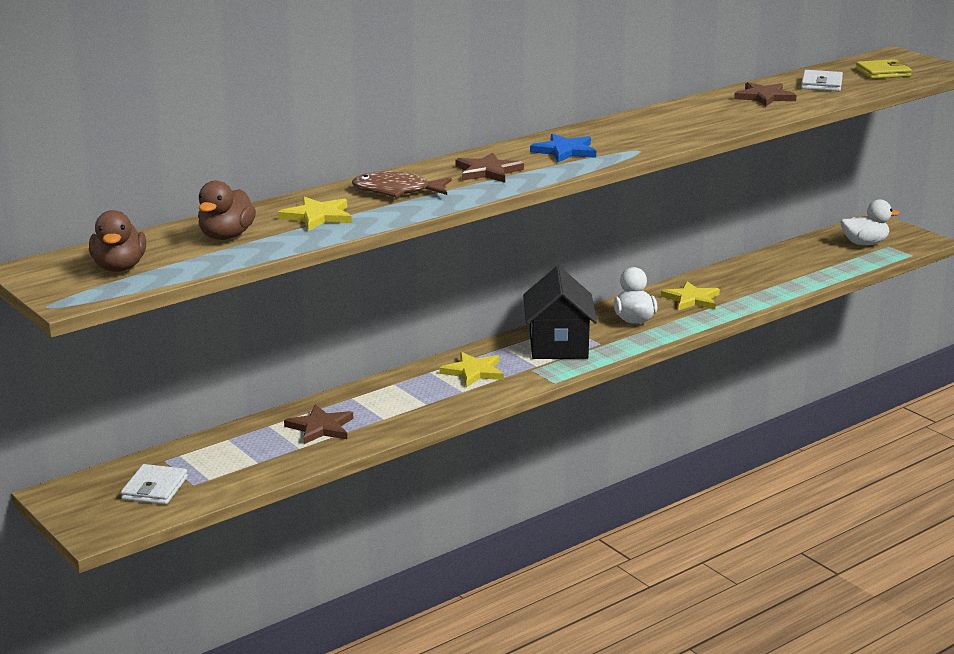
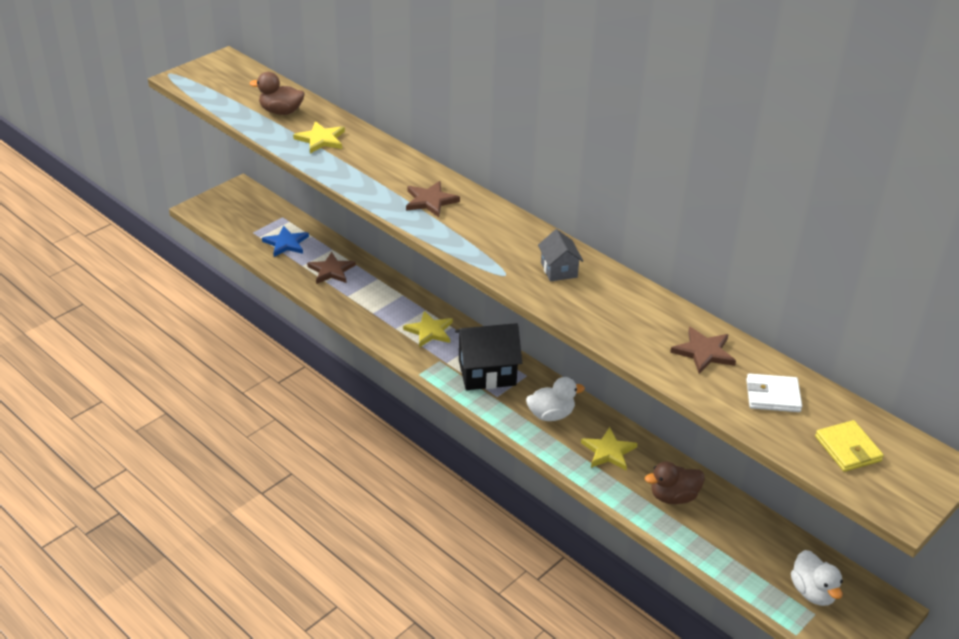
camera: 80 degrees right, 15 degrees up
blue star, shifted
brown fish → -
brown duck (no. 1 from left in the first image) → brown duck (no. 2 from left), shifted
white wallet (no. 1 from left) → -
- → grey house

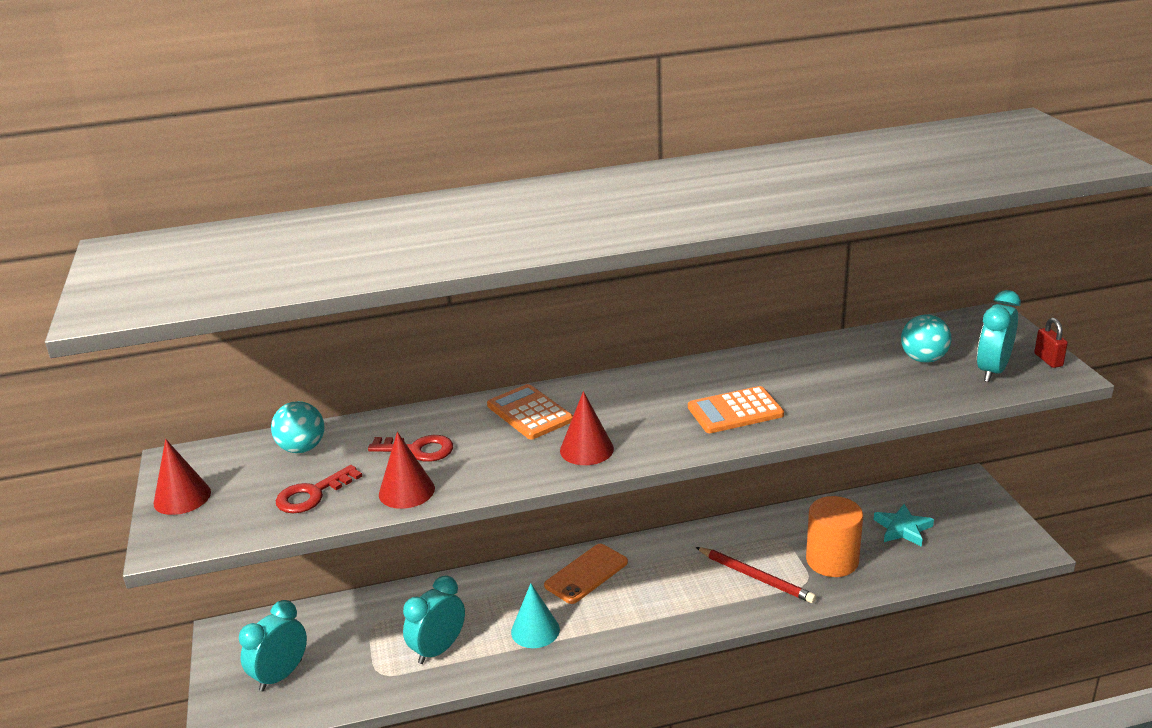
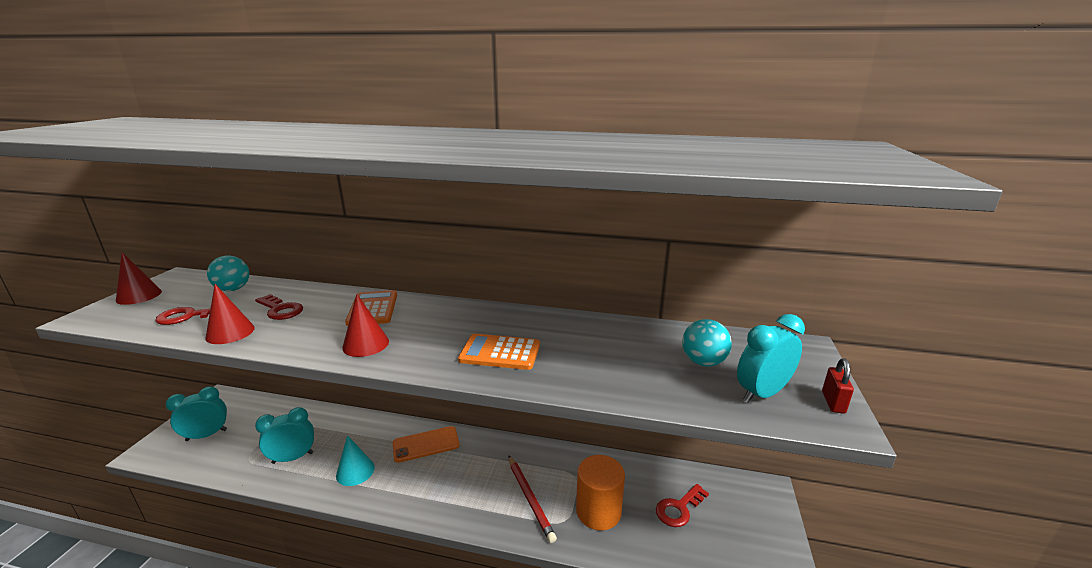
camera: 25 degrees right, 5 degrees down
turquoise star → red key (no. 3 from left)

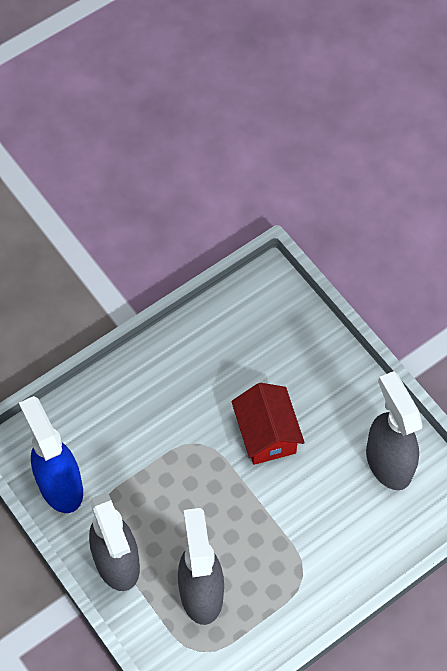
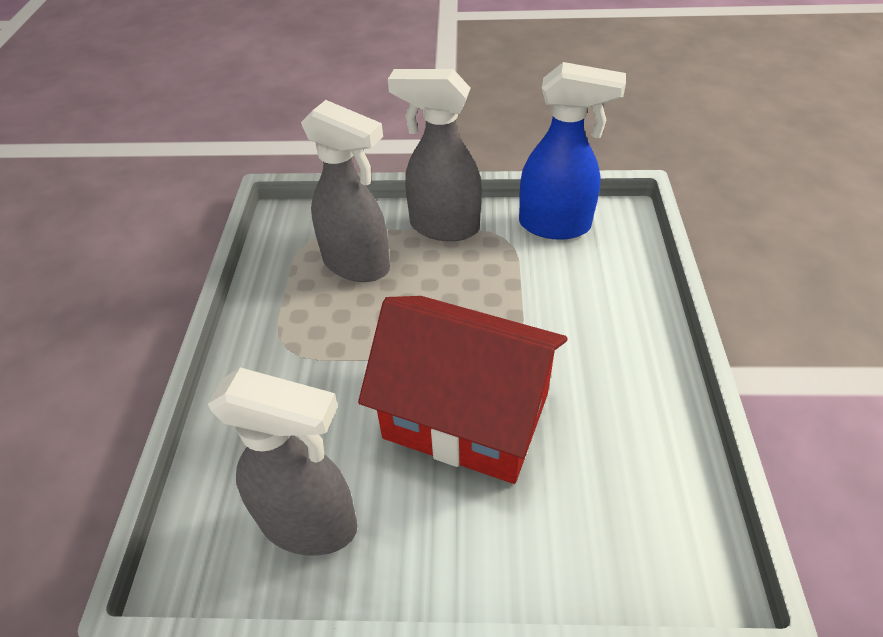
camera: 130 degrees right, 15 degrees down
red house, x1.67

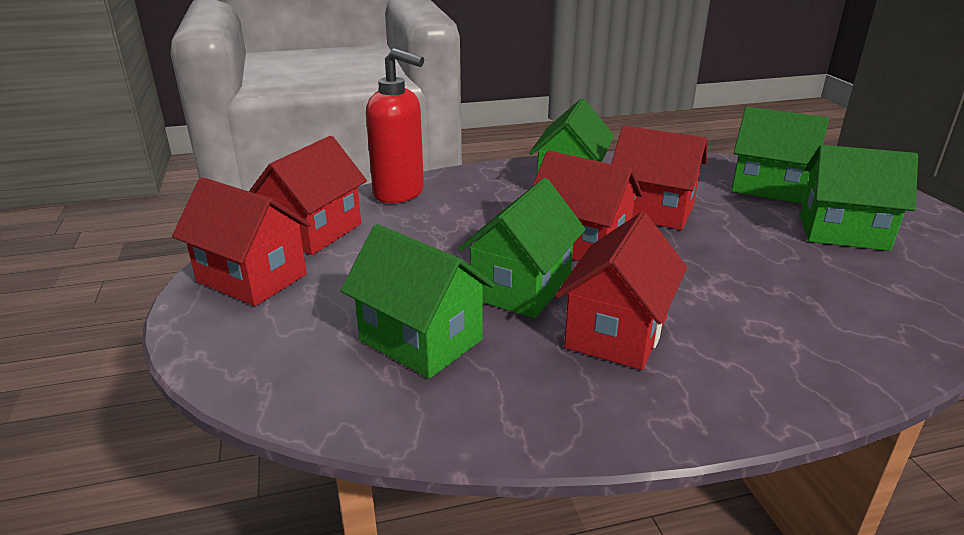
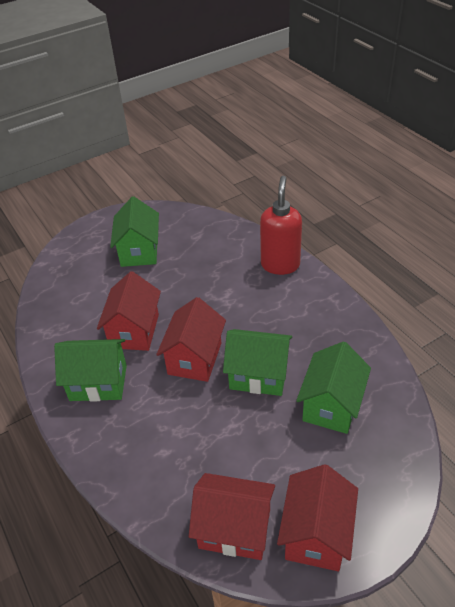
camera: 105 degrees left, 15 degrees up
red soap dispenser, shifted
green house (no. 4 from left) → -
red house (no. 4 from left) → -

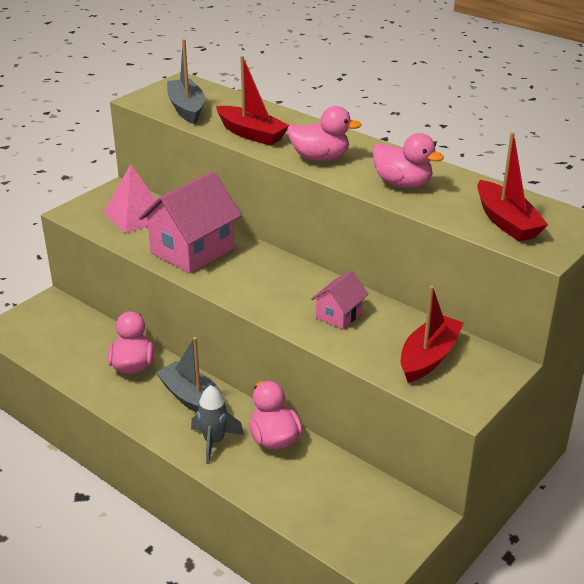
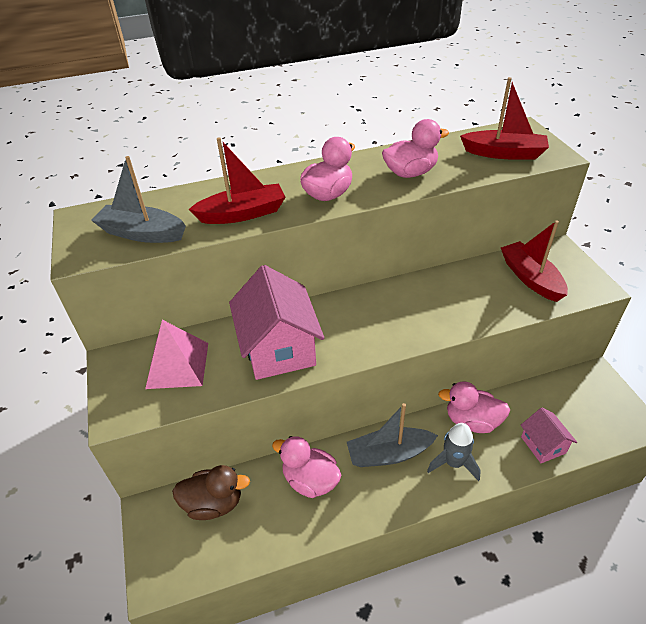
camera: 55 degrees left, 10 degrees up
pink house (no. 2 from left), shifted
- → brown duck

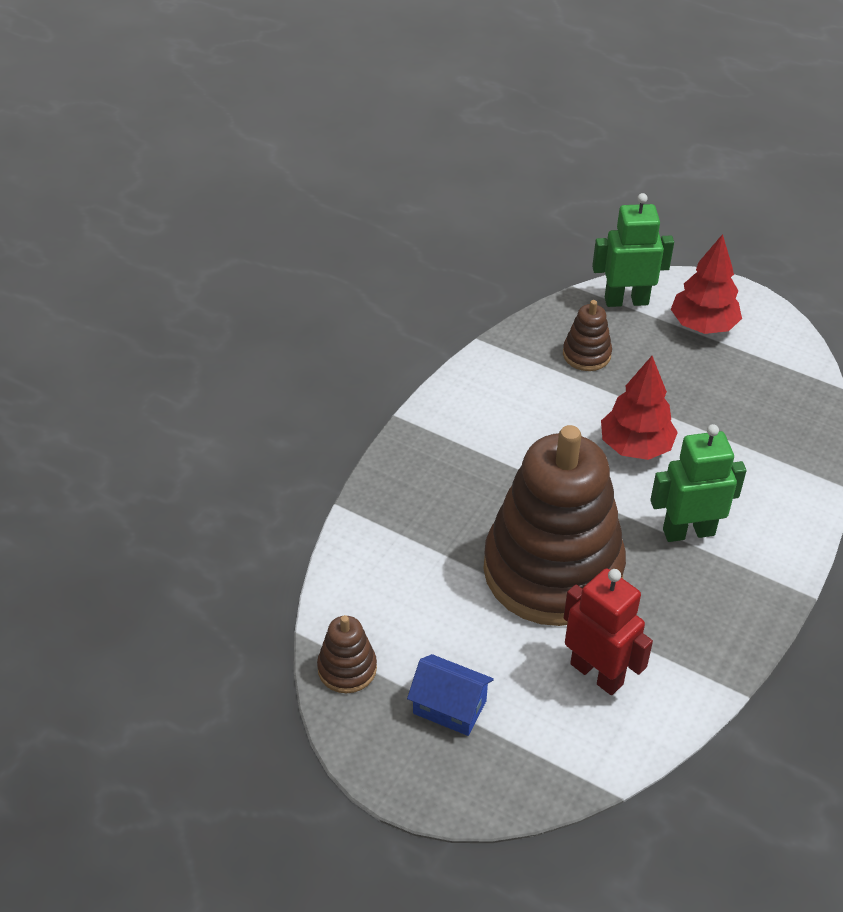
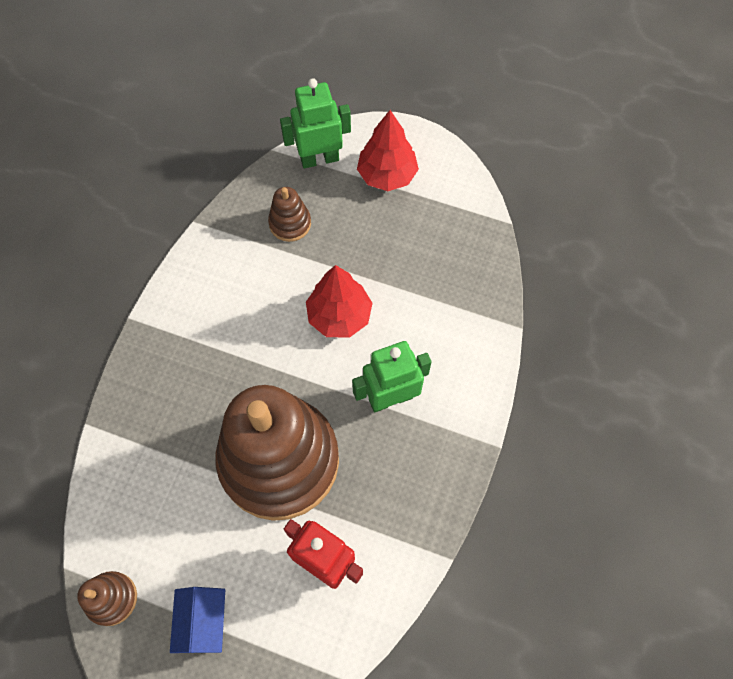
camera: 10 degrees left, 20 degrees up
blue house, 75 degrees clockwise

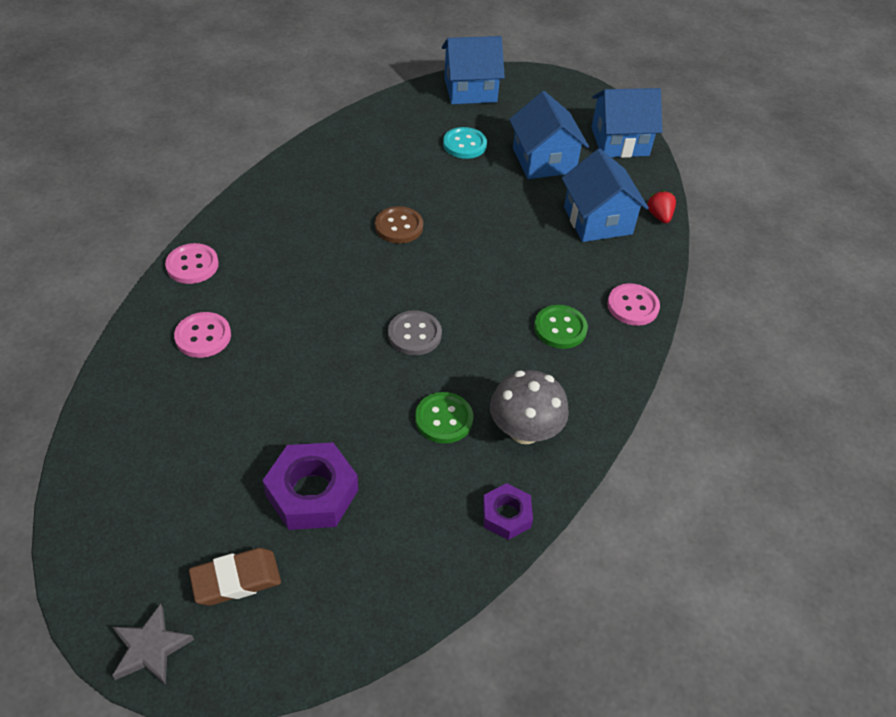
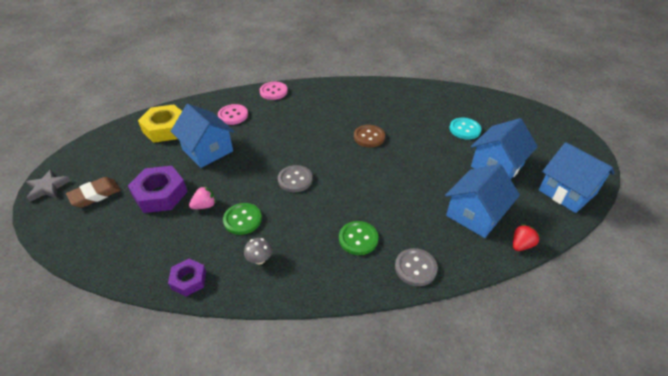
camera: 60 degrees right, 5 degrees down
blue house (no. 1 from left), shifted
pink button (no. 3 from left) → grey button (no. 2 from left)
grey mushroom, x0.51
brown eraser, 75 degrees counterclockwise
- → yellow nut
- → pink strawberry

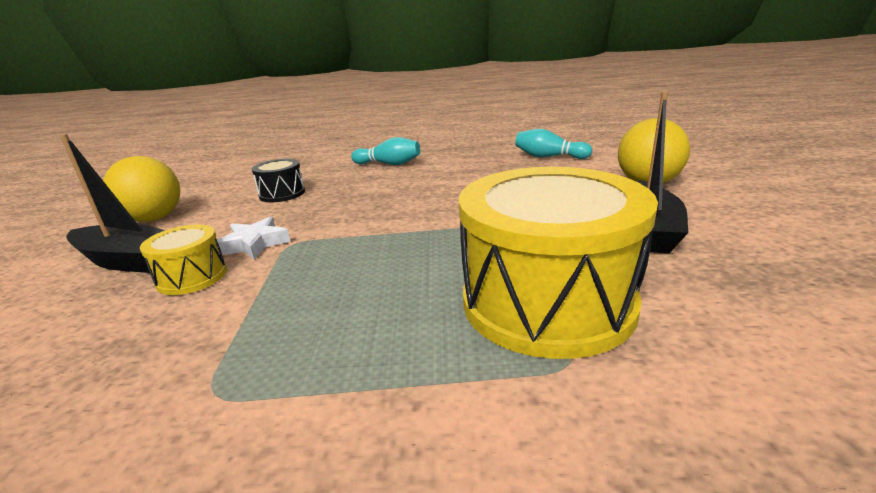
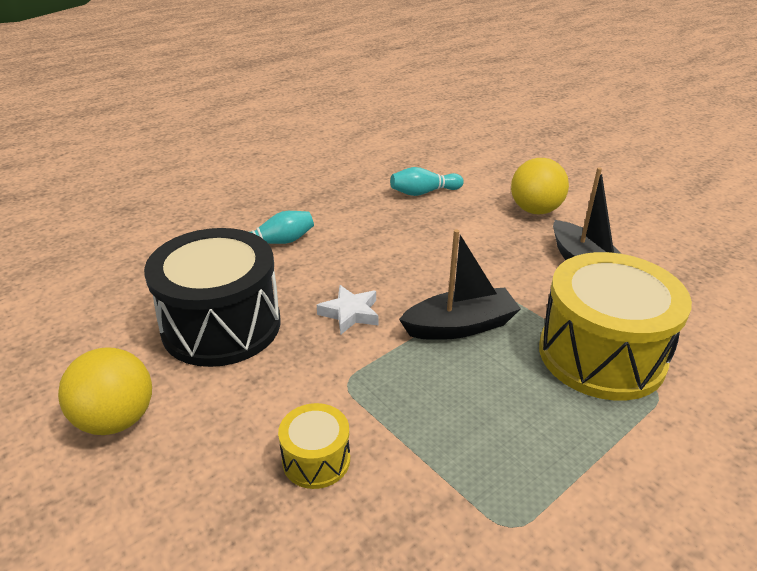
camera: 40 degrees left, 10 degrees up
black boat (no. 1 from left), shifted
black drum, x2.16
white star, shifted

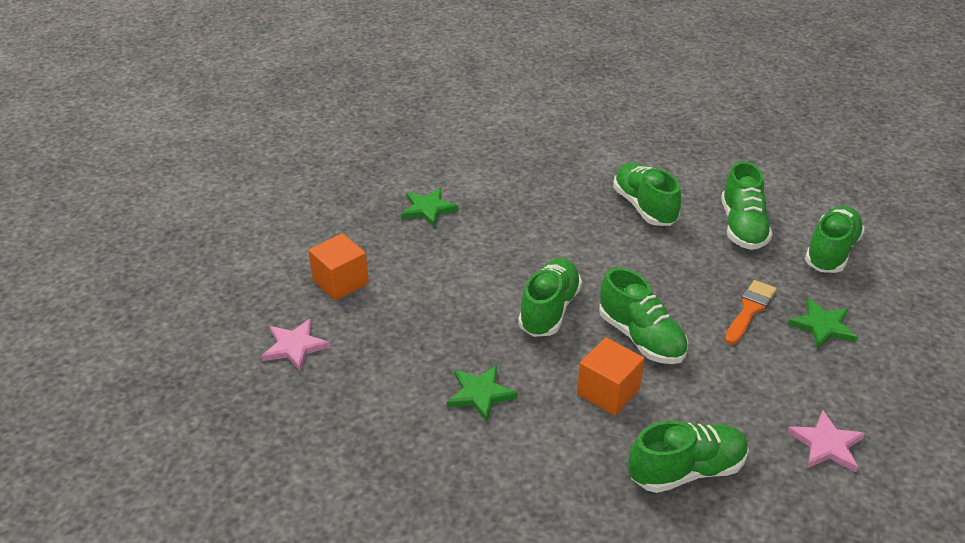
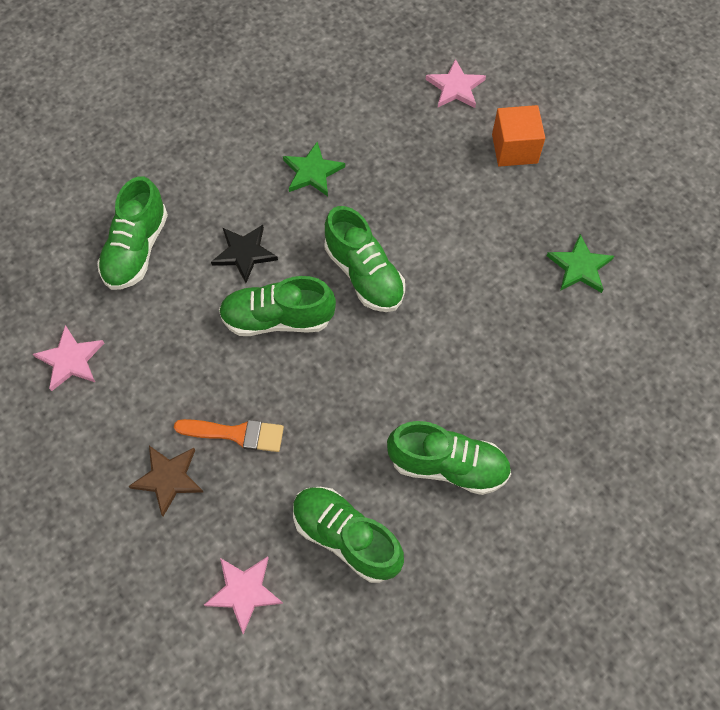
camera: 125 degrees right, 25 degrees up
green shoe (no. 6 from left) → pink star (no. 2 from left)
orange brush, 60 degrees counterclockwise
green star (no. 3 from left) → brown star
orange cube (no. 2 from left) → black star

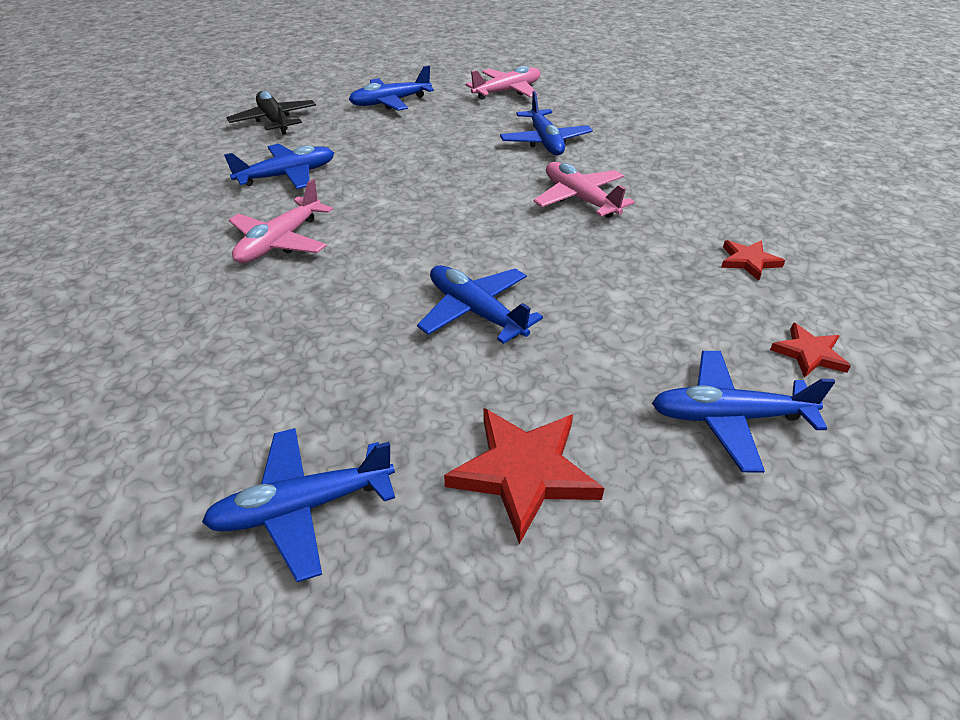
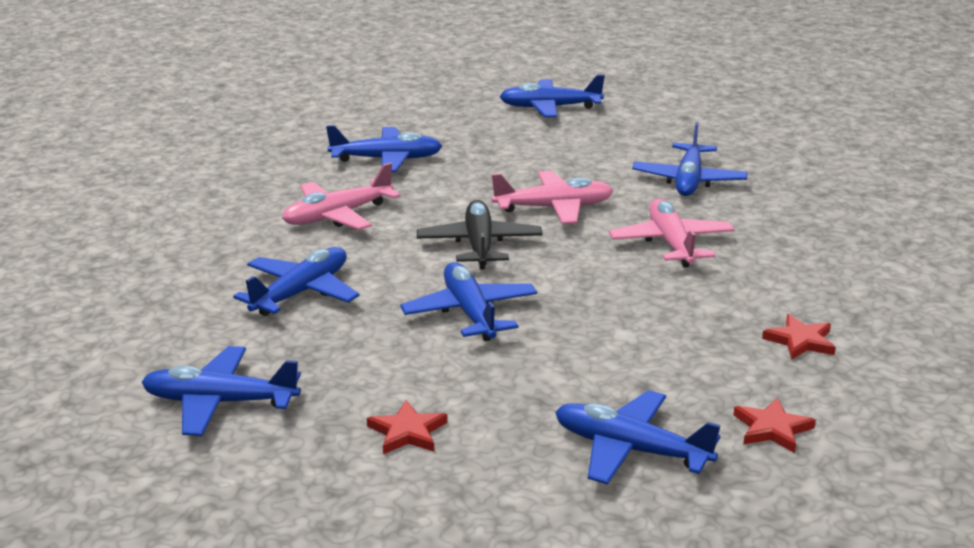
camera: 25 degrees right, 15 degrees down
pink plane (no. 2 from left), shifted
black plane, shifted
red star (no. 1 from left), x0.56
- → blue plane (no. 2 from left)

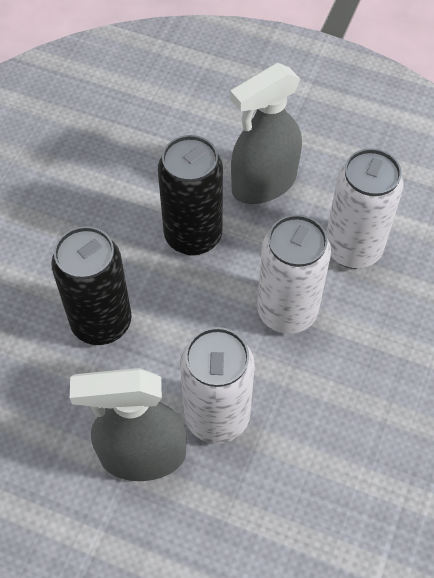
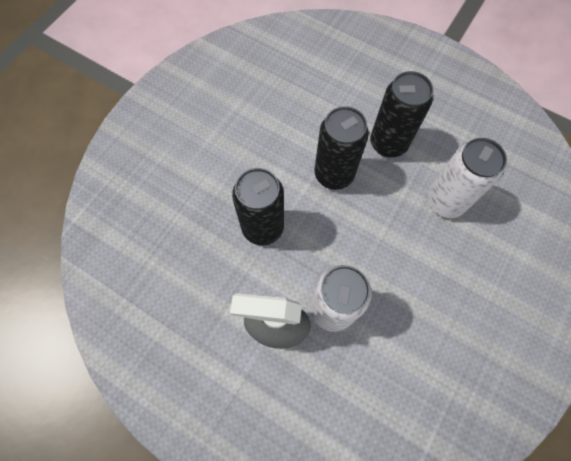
camera: 10 degrees right, 10 degrees up
grey spray bottle (no. 2 from left) → black can (no. 3 from left)
white can (no. 2 from left) → -

